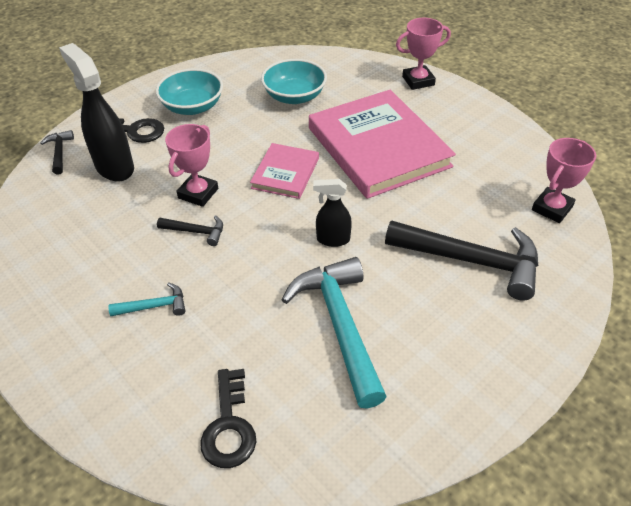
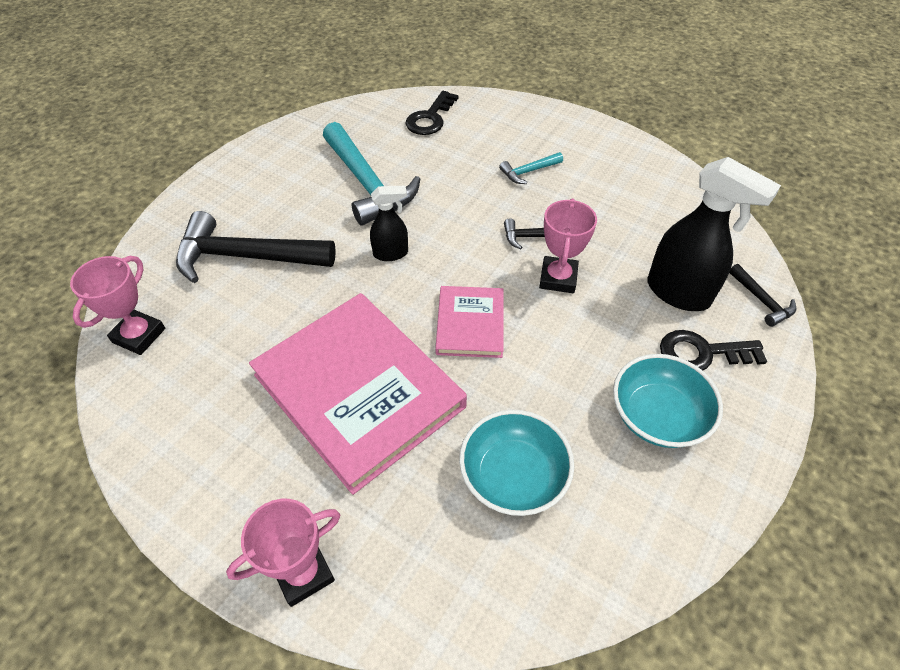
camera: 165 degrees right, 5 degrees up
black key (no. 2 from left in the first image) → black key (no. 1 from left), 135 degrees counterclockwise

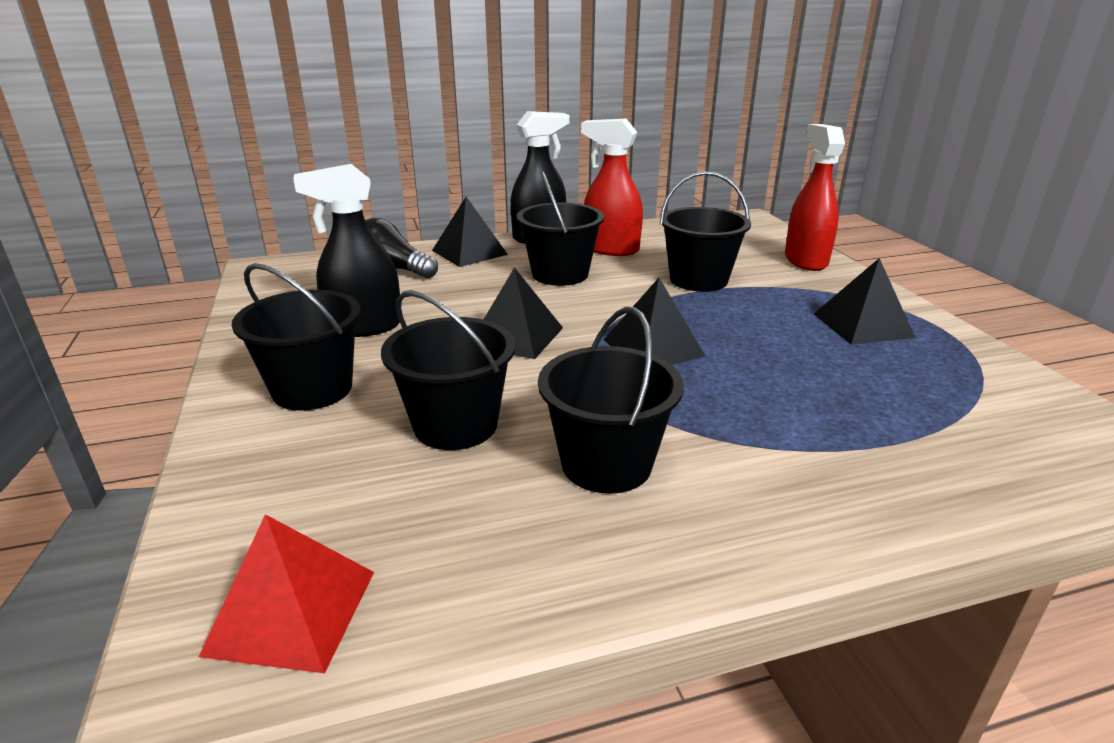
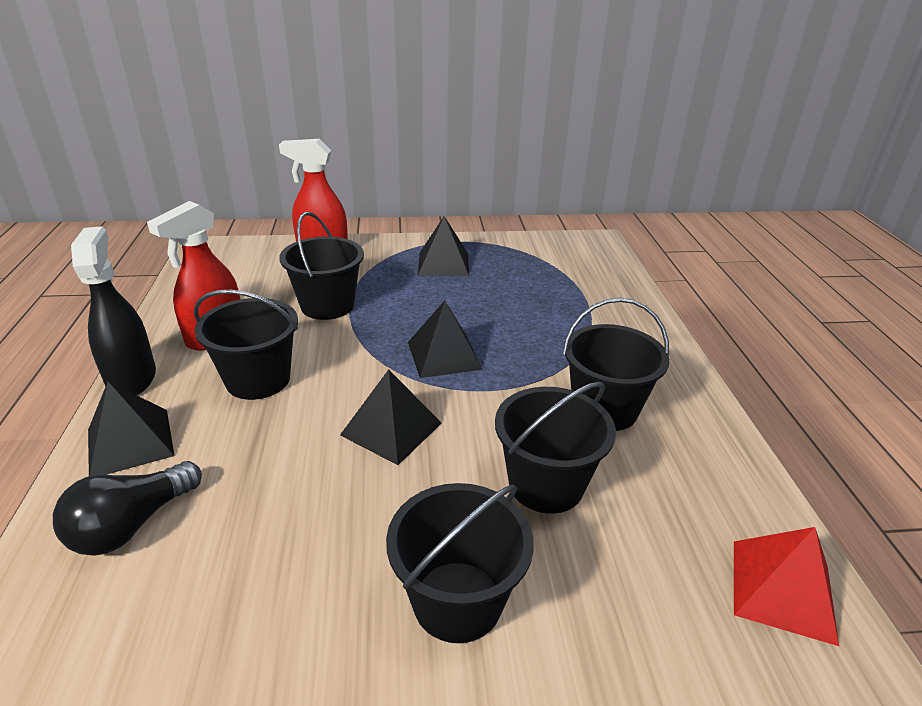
camera: 80 degrees left, 5 degrees up
black spray bottle (no. 1 from left) → -

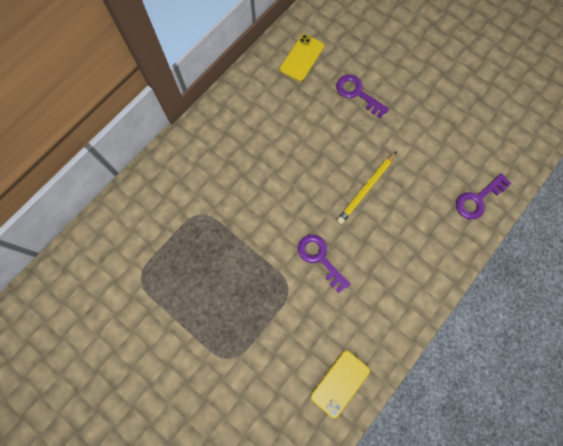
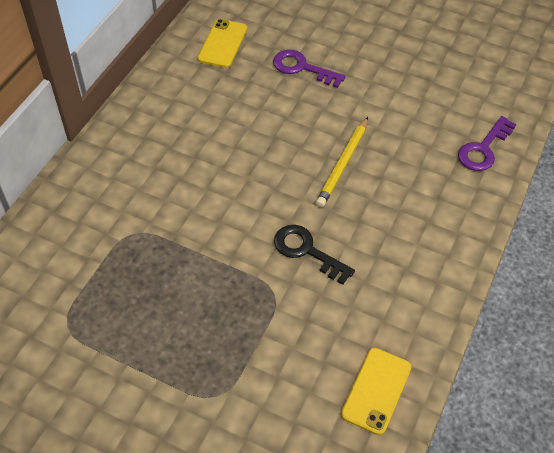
camera: 15 degrees left, 20 degrees down
purple key (no. 1 from left) → black key

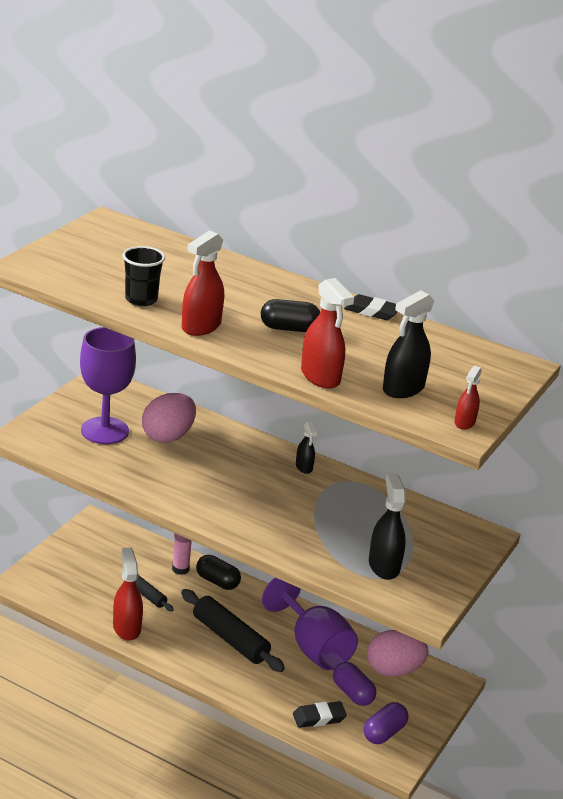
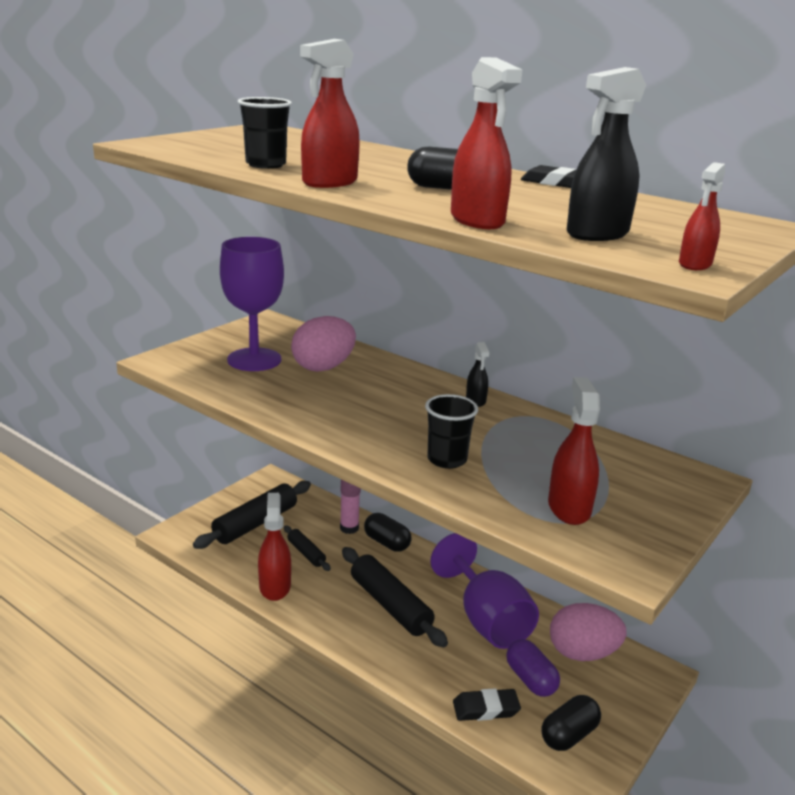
camera: 10 degrees right, 5 degrees down
black spray bottle (no. 2 from left) → red spray bottle (no. 4 from left)
purple capsule (no. 2 from left) → black capsule (no. 3 from left)
- → black cup (no. 2 from left)
- → black rolling pin (no. 1 from left)

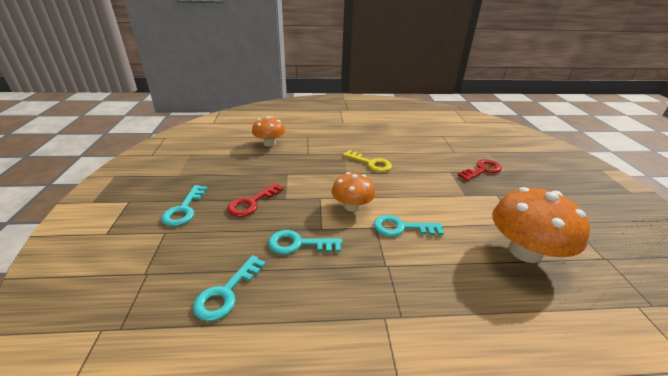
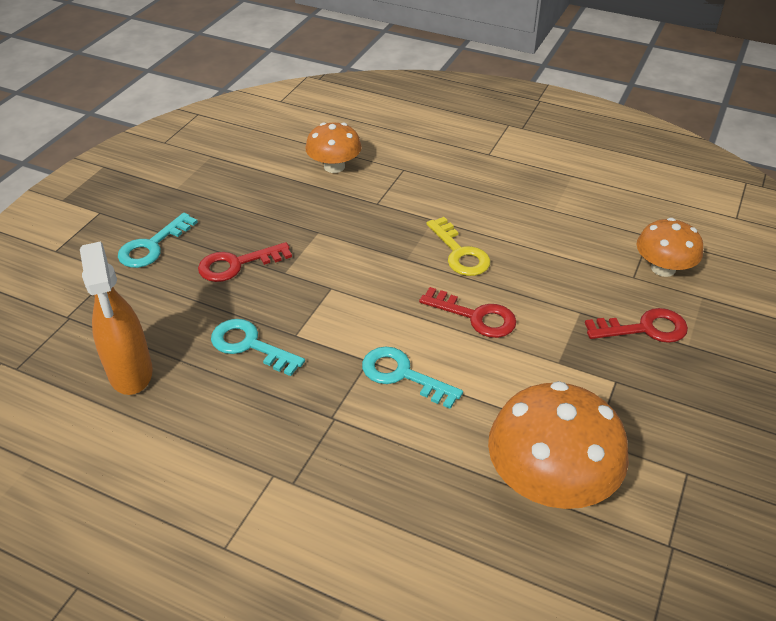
camera: 30 degrees right, 10 degrees up
orange mushroom (no. 2 from left in the first image) → orange mushroom (no. 3 from left), shifted
turquoise key (no. 2 from left) → orange spray bottle
- → red key (no. 2 from left)

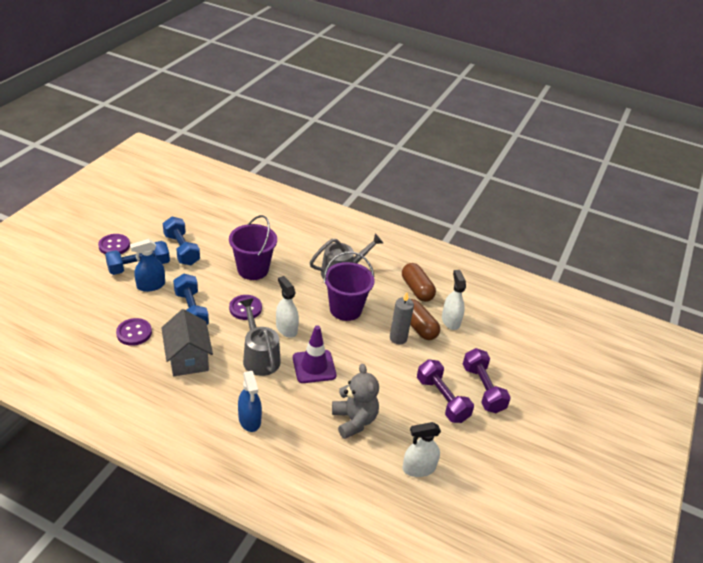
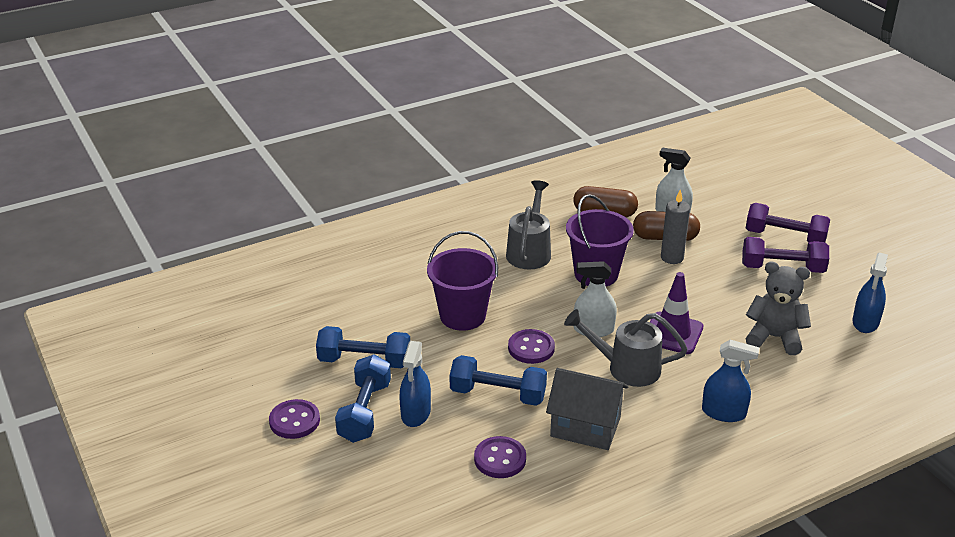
camera: 50 degrees left, 5 degrees down
white spray bottle (no. 2 from left) → blue spray bottle (no. 3 from left)

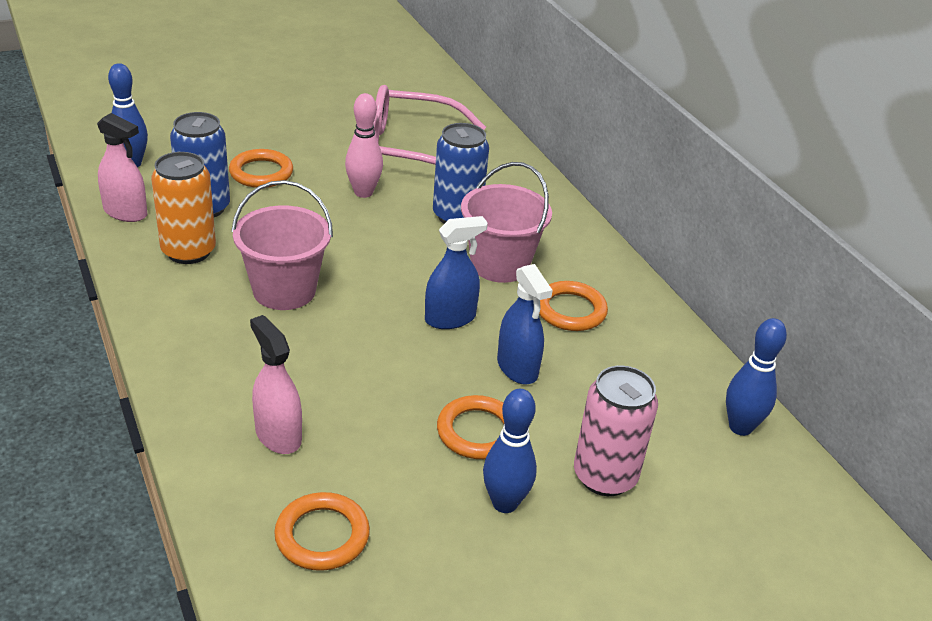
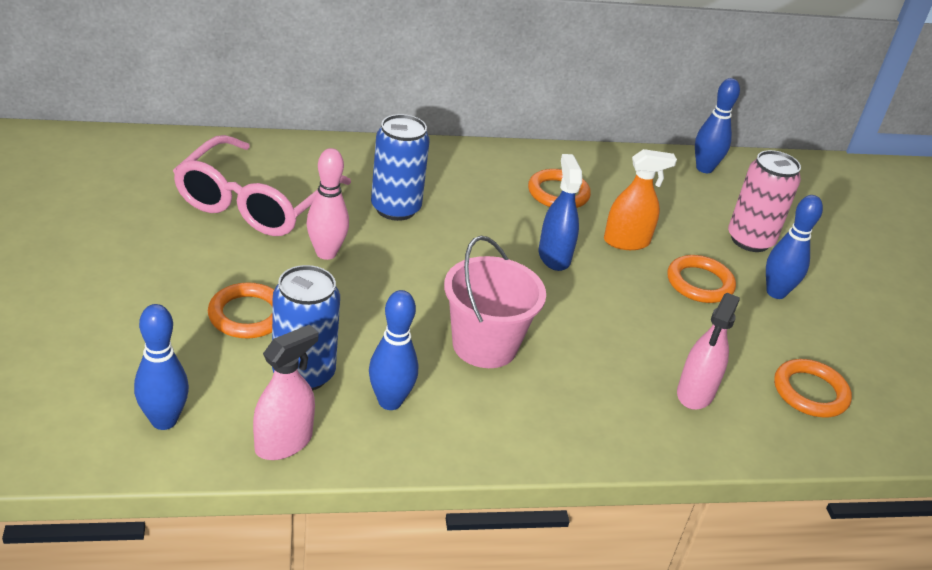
camera: 75 degrees left, 0 degrees up
orange can → blue bowling pin (no. 2 from left)
pink bucket (no. 2 from left) → -
blue spray bottle (no. 2 from left) → orange spray bottle
pink spray bottle (no. 2 from left), 45 degrees counterclockwise

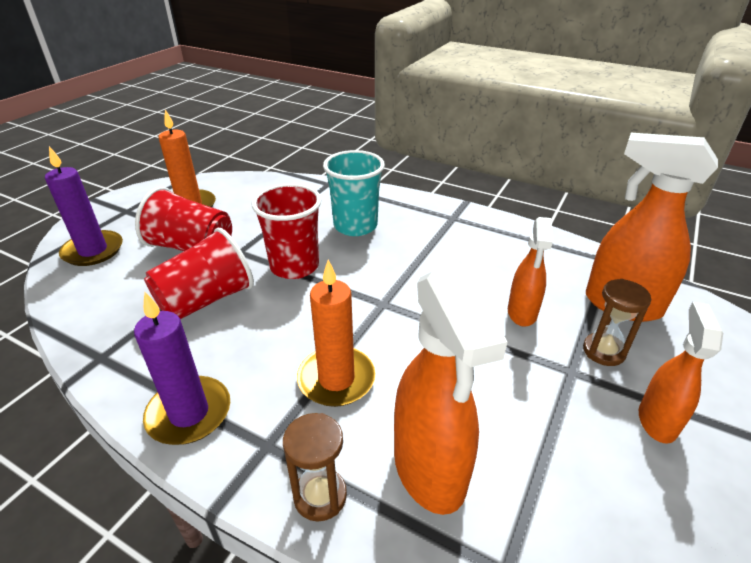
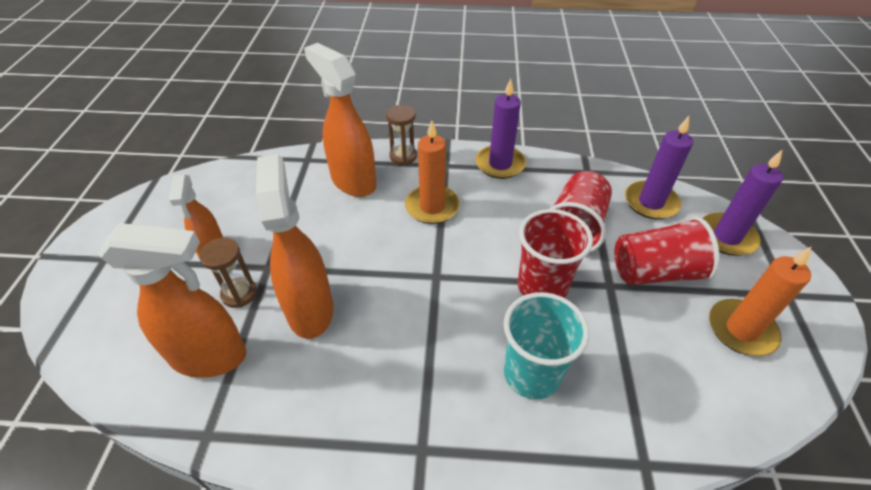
camera: 155 degrees right, 10 degrees up
orange spray bottle (no. 2 from left in the first image) → orange spray bottle (no. 3 from left), x1.65
- → purple candle (no. 2 from left)

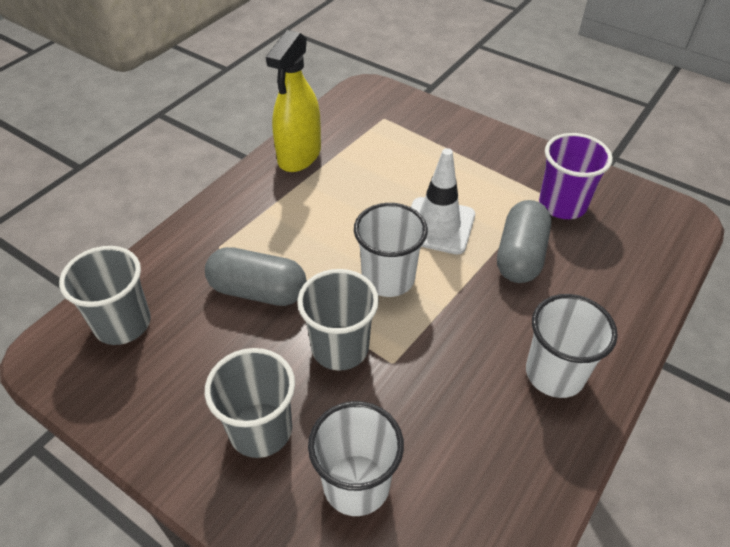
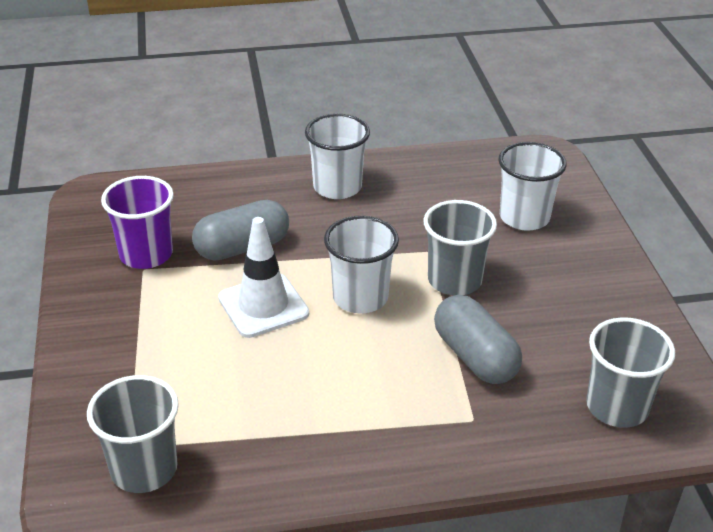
camera: 135 degrees left, 10 degrees down
yellow spray bottle → -
grey cup (no. 2 from left in the first image) → grey cup (no. 1 from left), shifted

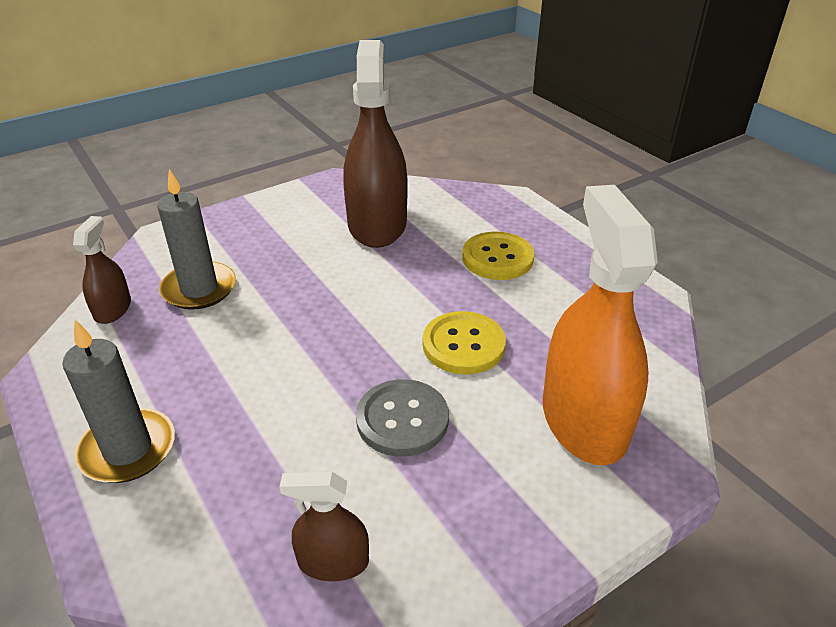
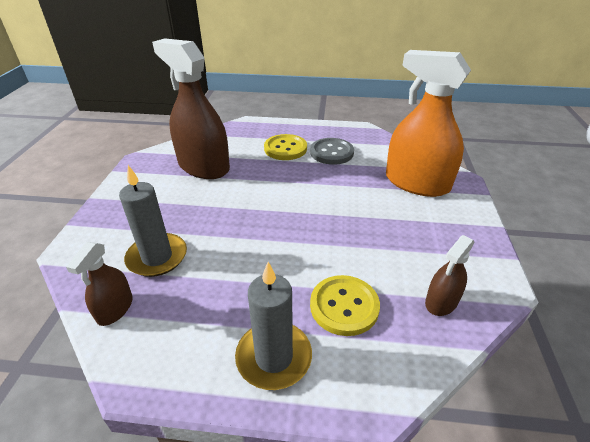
camera: 50 degrees left, 0 degrees up
brown spray bottle (no. 1 from left), 120 degrees counterclockwise
yellow button (no. 1 from left in the first image) → yellow button (no. 2 from left), shifted
grey button, shifted

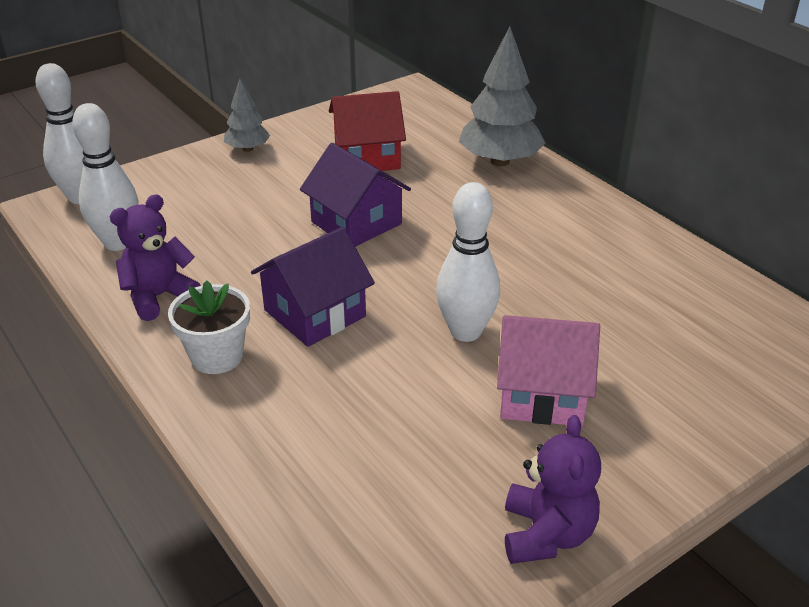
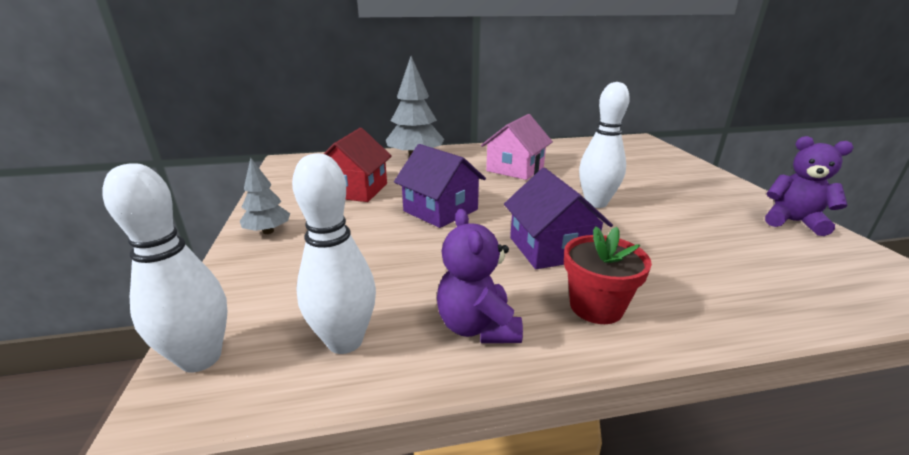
camera: 65 degrees left, 10 degrees down
purple house (no. 2 from left in the first image) → purple house (no. 1 from left), 60 degrees clockwise
white flower pot → red flower pot
pink house, shifted

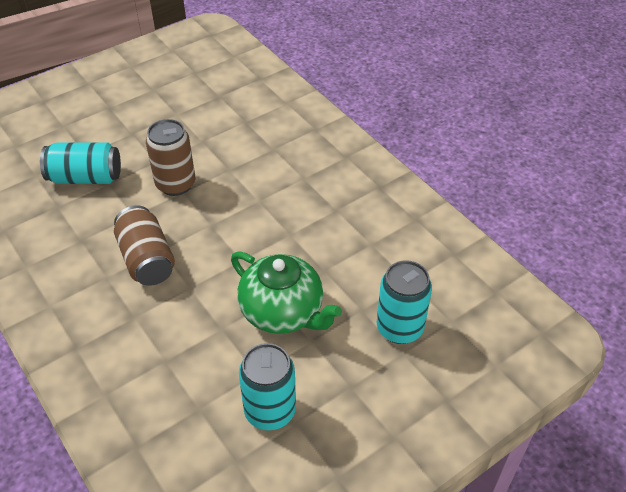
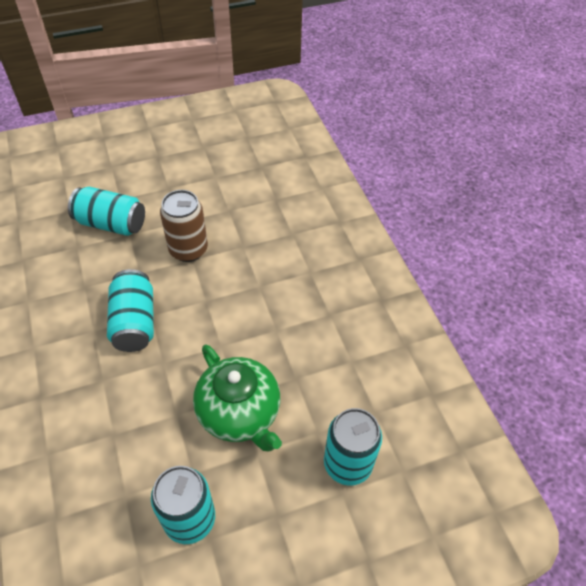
camera: 15 degrees right, 5 degrees up
brown can (no. 1 from left) → turquoise can (no. 2 from left)

